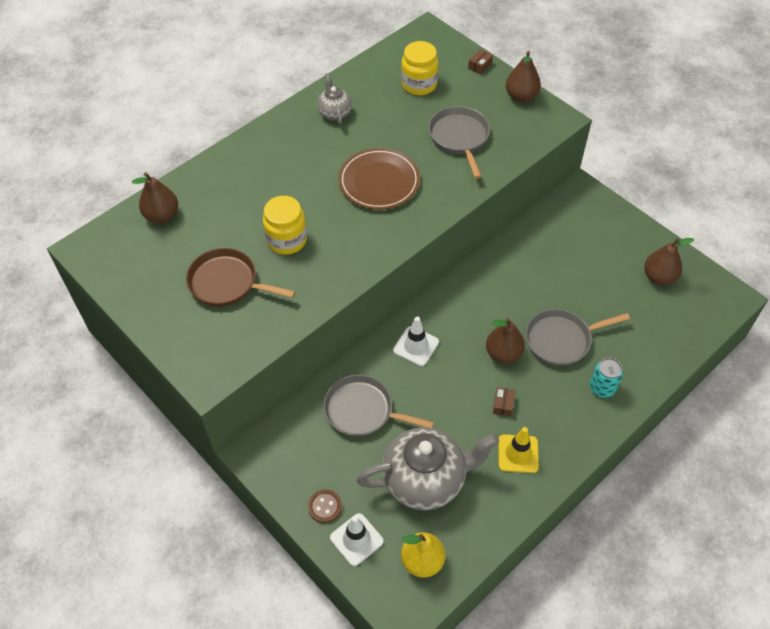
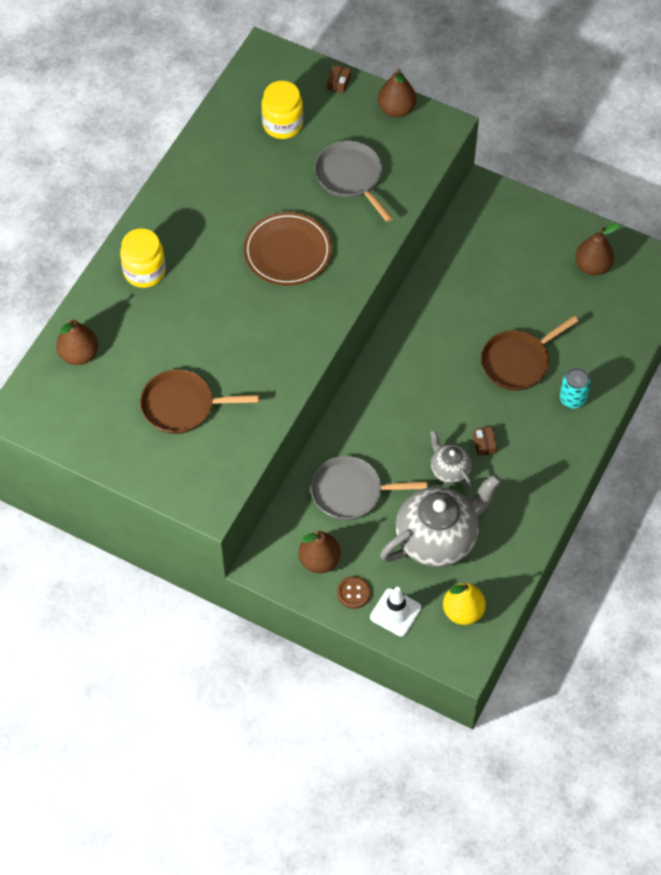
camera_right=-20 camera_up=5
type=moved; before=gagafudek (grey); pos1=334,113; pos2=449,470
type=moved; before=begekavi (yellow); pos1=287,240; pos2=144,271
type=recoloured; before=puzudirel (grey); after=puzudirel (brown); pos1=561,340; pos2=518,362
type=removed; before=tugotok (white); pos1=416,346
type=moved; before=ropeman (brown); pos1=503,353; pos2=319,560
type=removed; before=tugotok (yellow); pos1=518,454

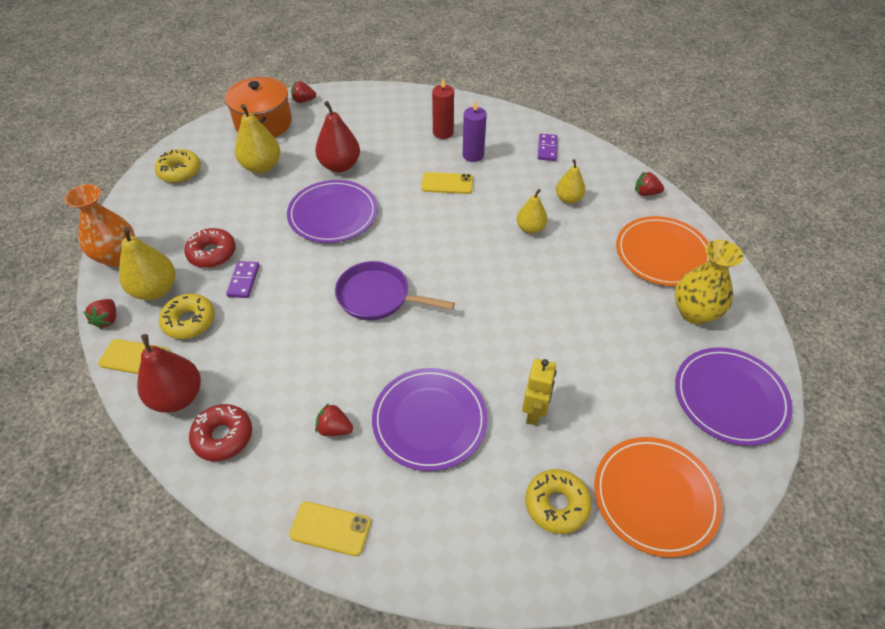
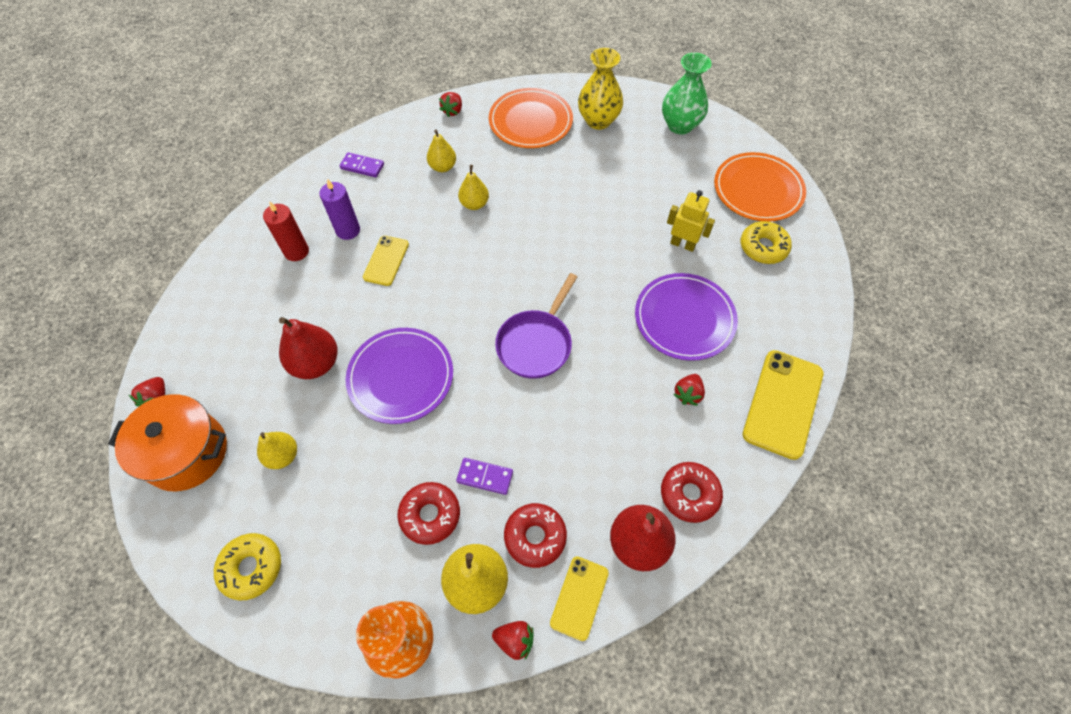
camera_right=-80 camera_up=10
type=resized; before=ropeman (yellow); pos1=261,167; pos2=283,456; scale=0.64
type=recoloured; before=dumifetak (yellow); after=dumifetak (red); pos1=189,321; pos2=535,537
type=replaced; before=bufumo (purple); after=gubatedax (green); pos1=730,397; pos2=680,125
type=resized; before=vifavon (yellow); pos1=330,528; pos2=783,403; scale=1.7

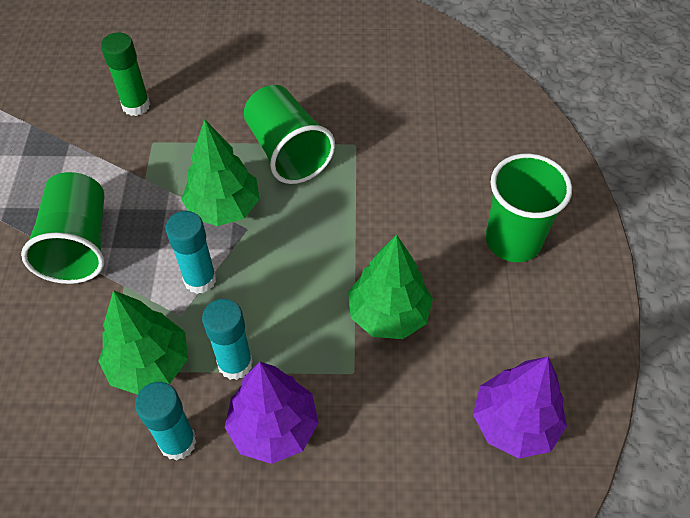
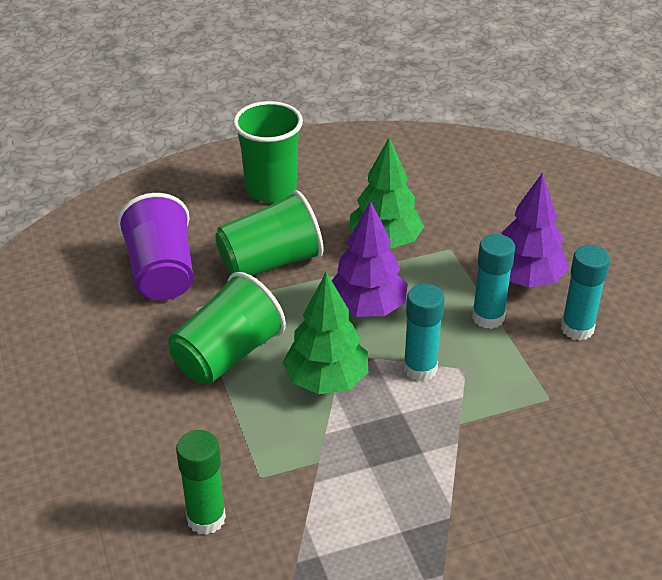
camera_right=-110 camera_up=-15
type=moved; before=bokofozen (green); pos1=78,244; pos2=270,262
type=removed; before=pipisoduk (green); pos1=150,364
type=moved; before=pipisoduk (purple); pos1=514,423; pos2=367,308
type=added; after=bokofozen (purple); pos2=161,272

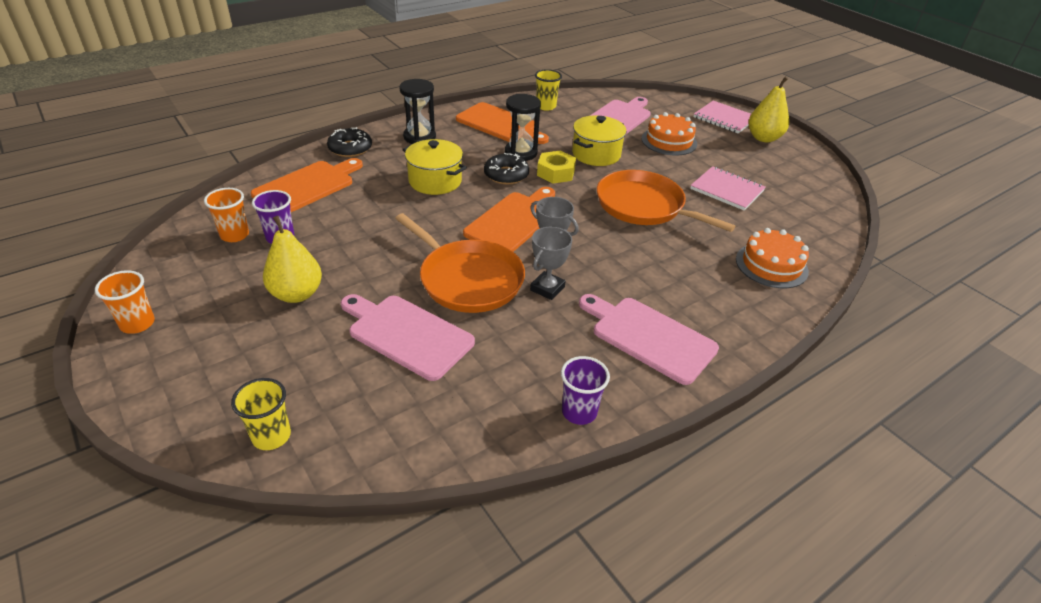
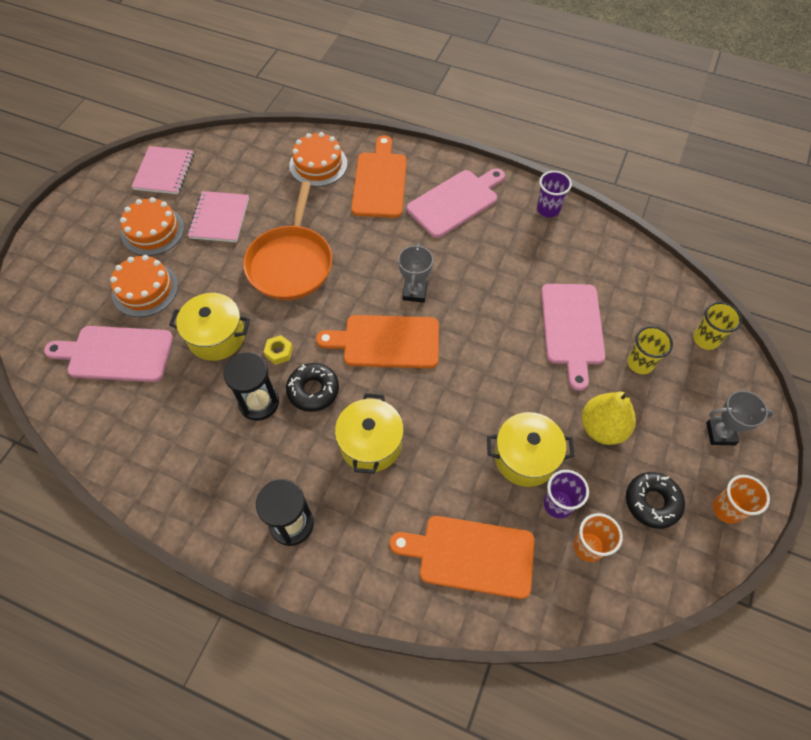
camera_right=-120 camera_up=20
type=moved; before=bokofozen (yellow); pos1=546,106; pos2=640,363
type=removed; before=ropeman (yellow); pos1=763,138
type=moved; before=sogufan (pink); pos1=724,119; pos2=164,172
type=moved; before=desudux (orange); pos1=500,124; pos2=380,182
type=moved; before=dumifetak (black); pos1=350,148; pos2=652,502
type=resized; before=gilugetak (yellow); pos1=556,173; pos2=279,352; scale=0.62
type=removed; before=puzudirel (orange); pos1=467,279
type=moved; before=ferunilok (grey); pos1=547,288; pos2=720,433
type=turned; before=desudux (pink); pos1=649,337; pos2=455,202; turn=-135
type=added; after=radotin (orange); pos2=153,231
type=added; after=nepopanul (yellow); pos2=525,457

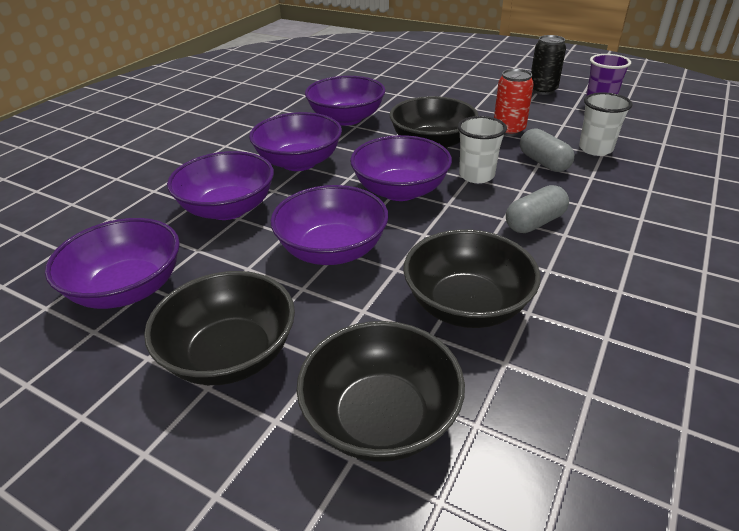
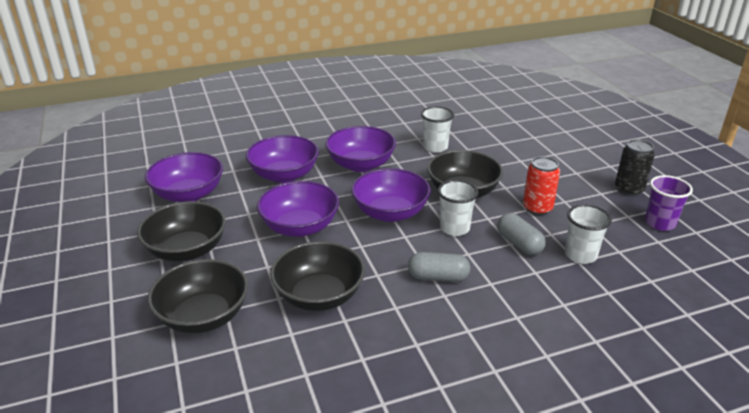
camera_right=40 camera_up=-5
type=replaced; before=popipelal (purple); after=bokofozen (white); pos1=346,118; pos2=435,147
type=turned; before=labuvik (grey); pos1=543,162; pos2=519,244; turn=-45

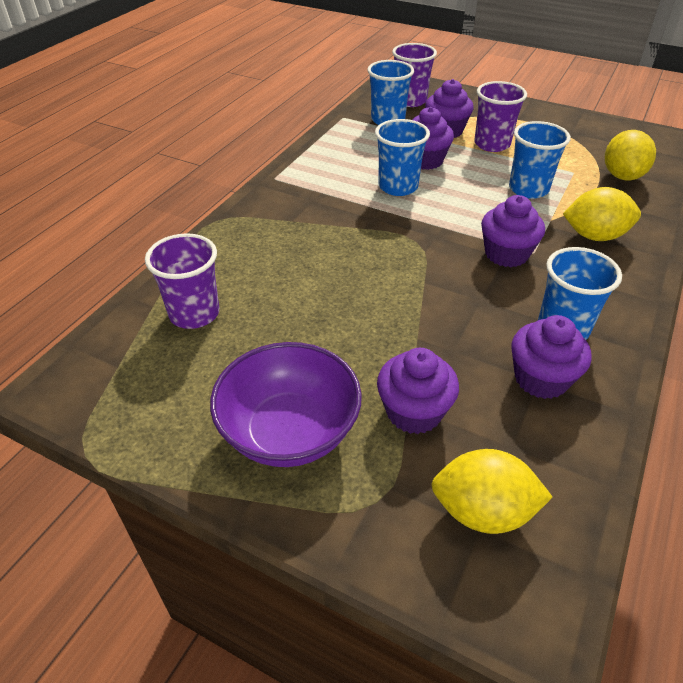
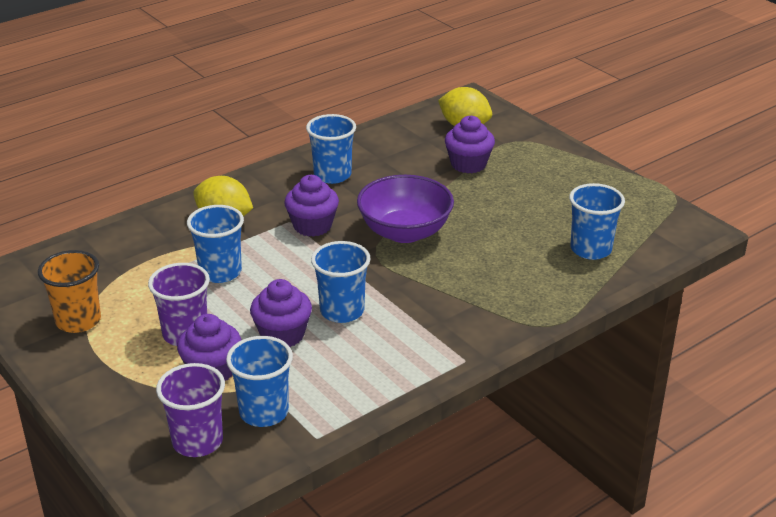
camera_right=-155 camera_up=-10
type=removed; before=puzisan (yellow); pos1=622,176
type=recoloured; before=bokofozen (purple); after=bokofozen (blue); pos1=194,314; pos2=590,249
type=removed; before=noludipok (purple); pos1=541,379
type=moved; before=popipelal (purple); pos1=289,431; pos2=405,232
type=added; after=bokofozen (orange); pos2=78,321

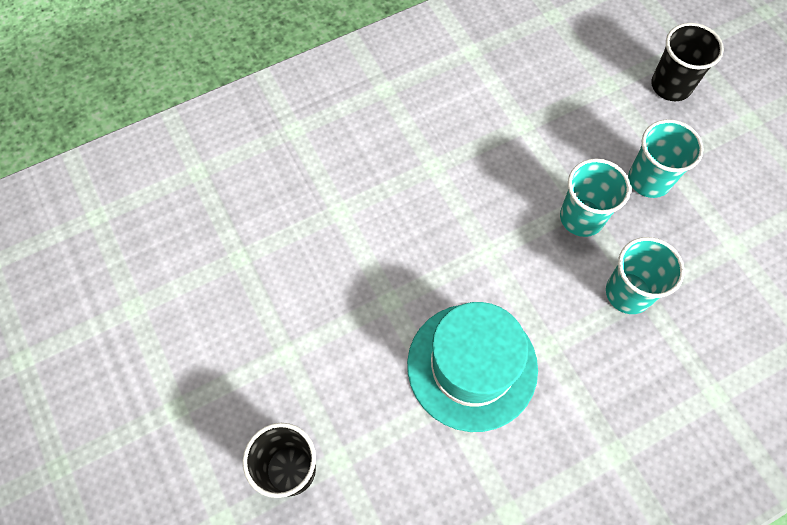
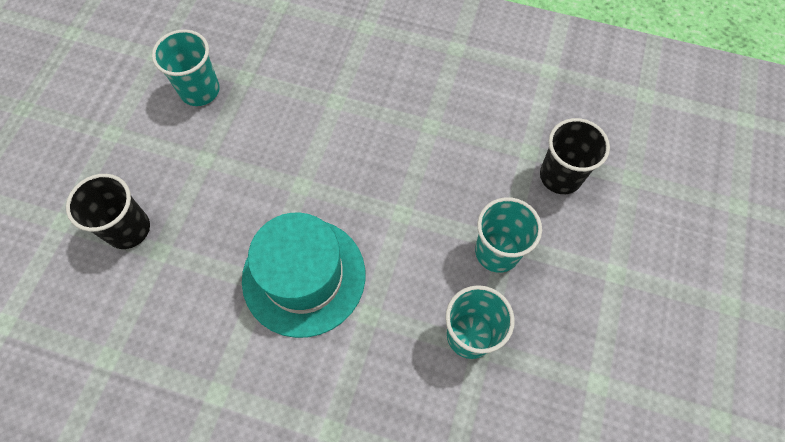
camera_right=45 camera_up=0
type=moved; before=bokofozen (black); pos1=671,86; pos2=560,176
type=moved; before=bokofozen (turquoise); pos1=649,180; pos2=200,90

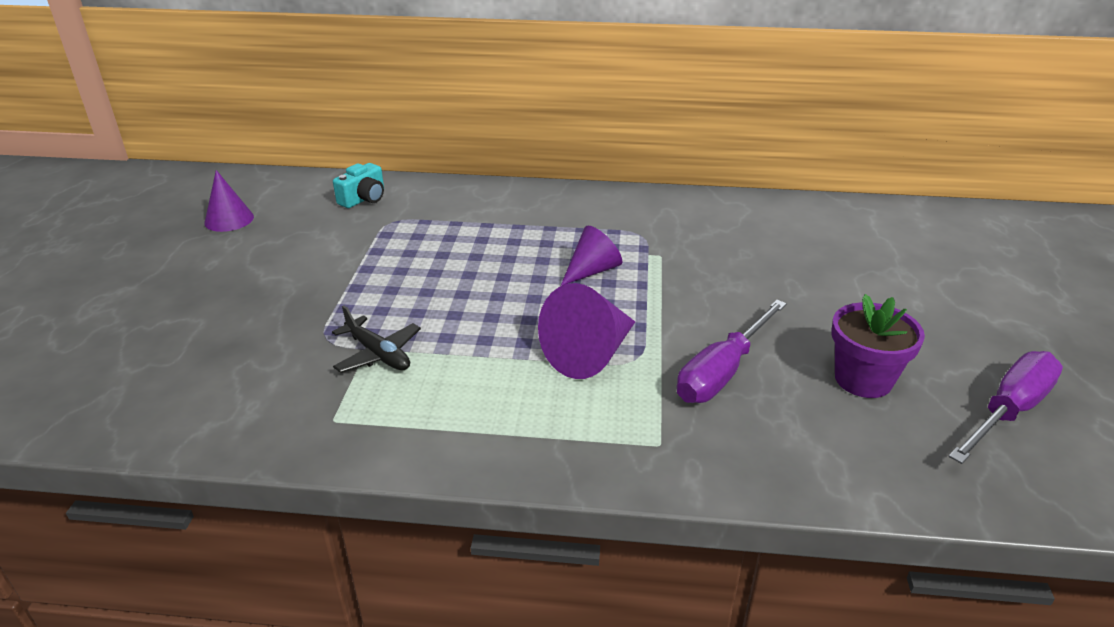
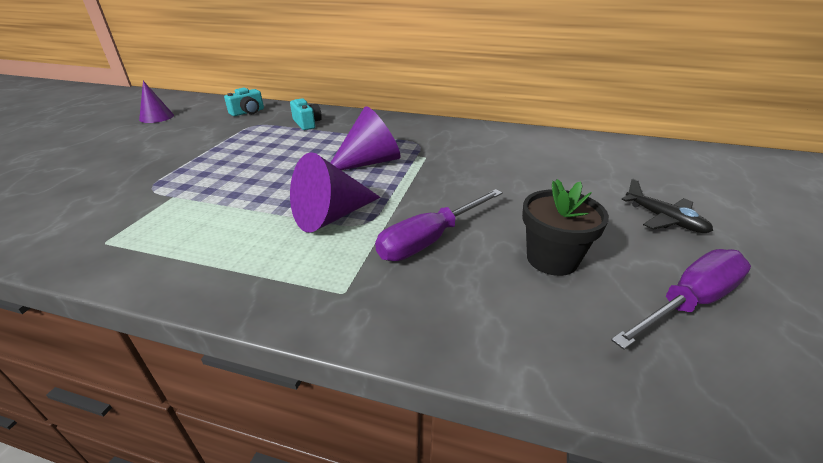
camera_right=10 camera_up=0
type=resized; before=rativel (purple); pos1=592,271; pos2=369,162; scale=1.52
type=recoloured; before=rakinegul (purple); after=rakinegul (black); pos1=863,379; pos2=552,259
type=moved; before=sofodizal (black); pos1=378,354; pos2=664,219
type=added; after=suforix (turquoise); pos2=307,123

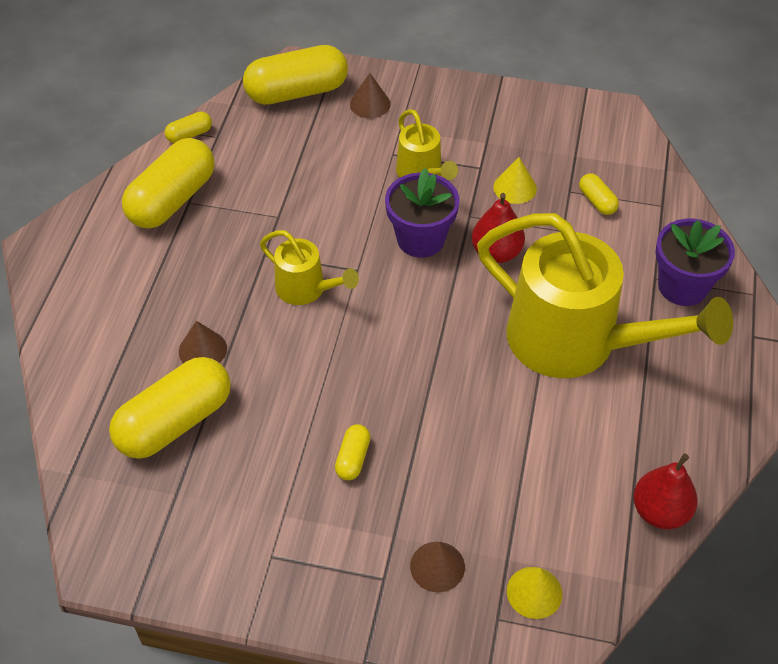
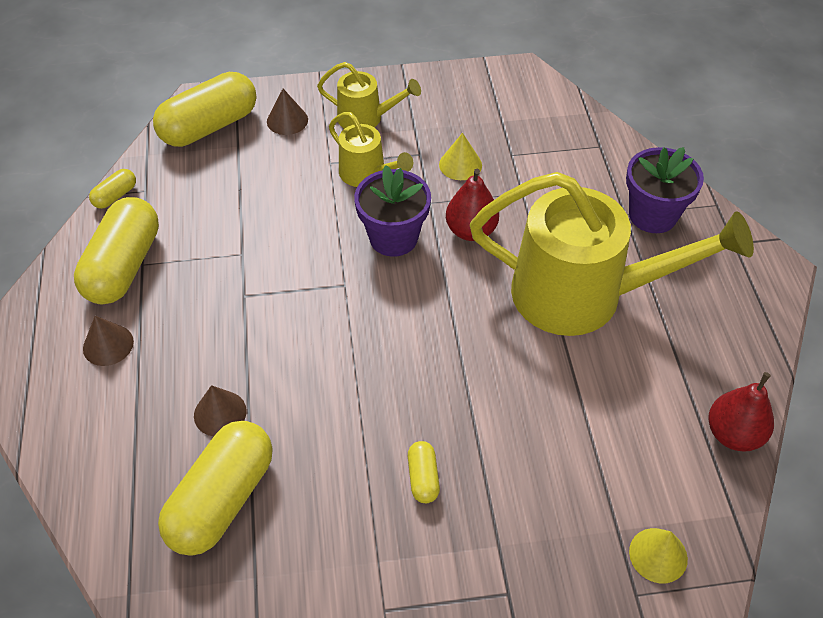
camera_right=-20 camera_up=0
type=removed; before=labuvik (yellow); pos1=597,201
type=moved; before=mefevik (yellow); pos1=307,289; pos2=367,118
type=moved; before=rativel (brown); pos1=437,566; pos2=108,345

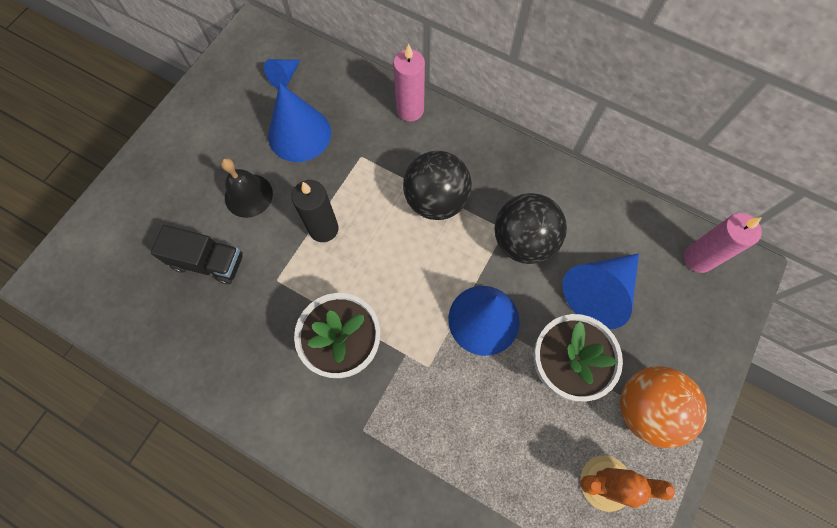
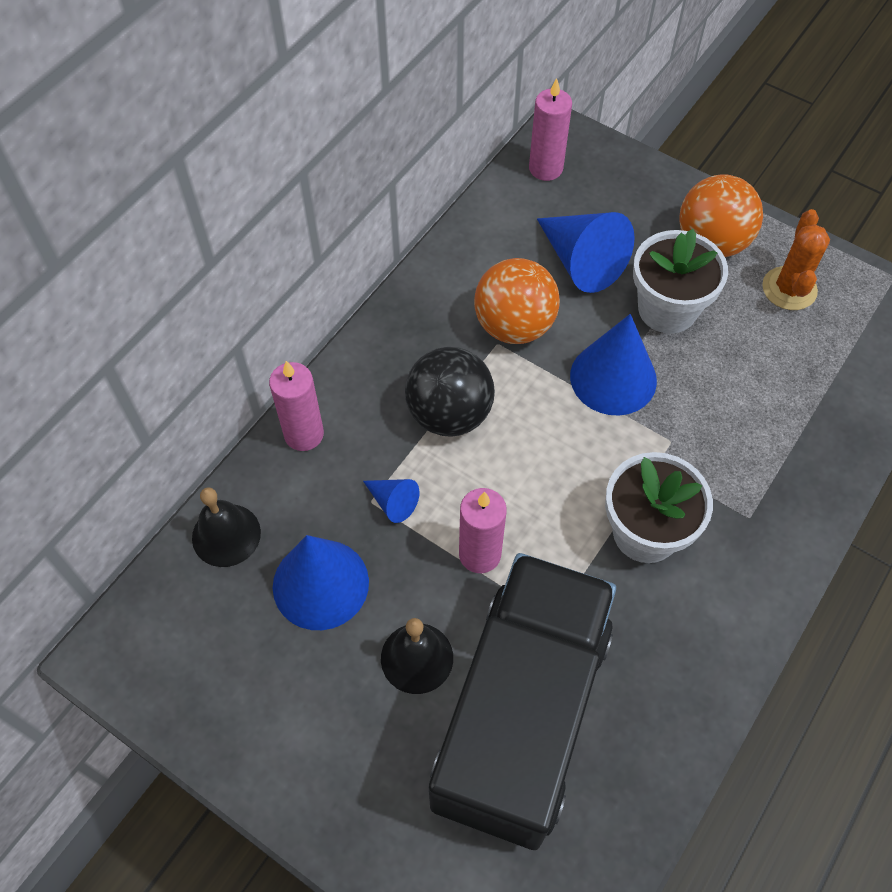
camera_right=-85 camera_up=-10
type=moved; before=rativel (blue); pos1=285,77; pos2=393,502
type=recoloured; before=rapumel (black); after=rapumel (pink); pos1=323,229; pos2=480,554
type=recoloured; before=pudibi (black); after=pudibi (orange); pos1=523,241; pos2=514,326
type=resized; before=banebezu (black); pos1=208,262; pos2=521,714; scale=2.34
type=added; after=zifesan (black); pos2=226,535

